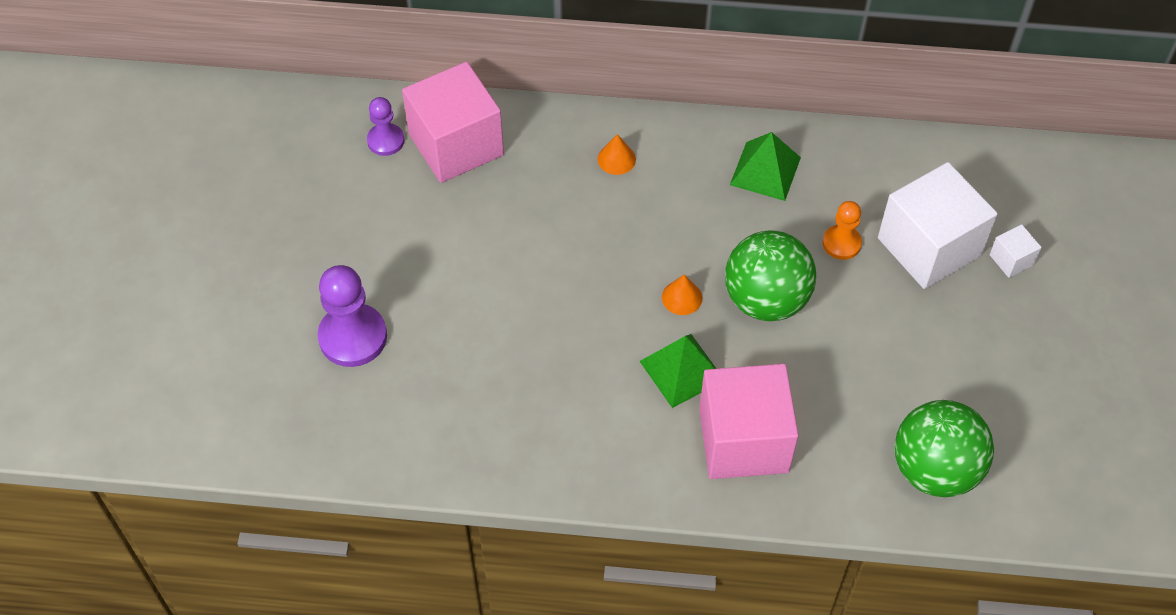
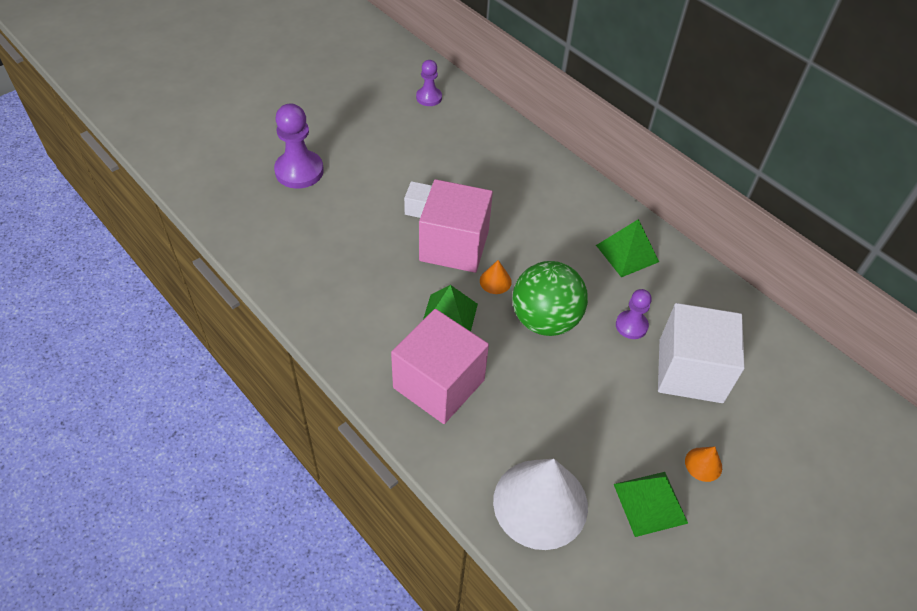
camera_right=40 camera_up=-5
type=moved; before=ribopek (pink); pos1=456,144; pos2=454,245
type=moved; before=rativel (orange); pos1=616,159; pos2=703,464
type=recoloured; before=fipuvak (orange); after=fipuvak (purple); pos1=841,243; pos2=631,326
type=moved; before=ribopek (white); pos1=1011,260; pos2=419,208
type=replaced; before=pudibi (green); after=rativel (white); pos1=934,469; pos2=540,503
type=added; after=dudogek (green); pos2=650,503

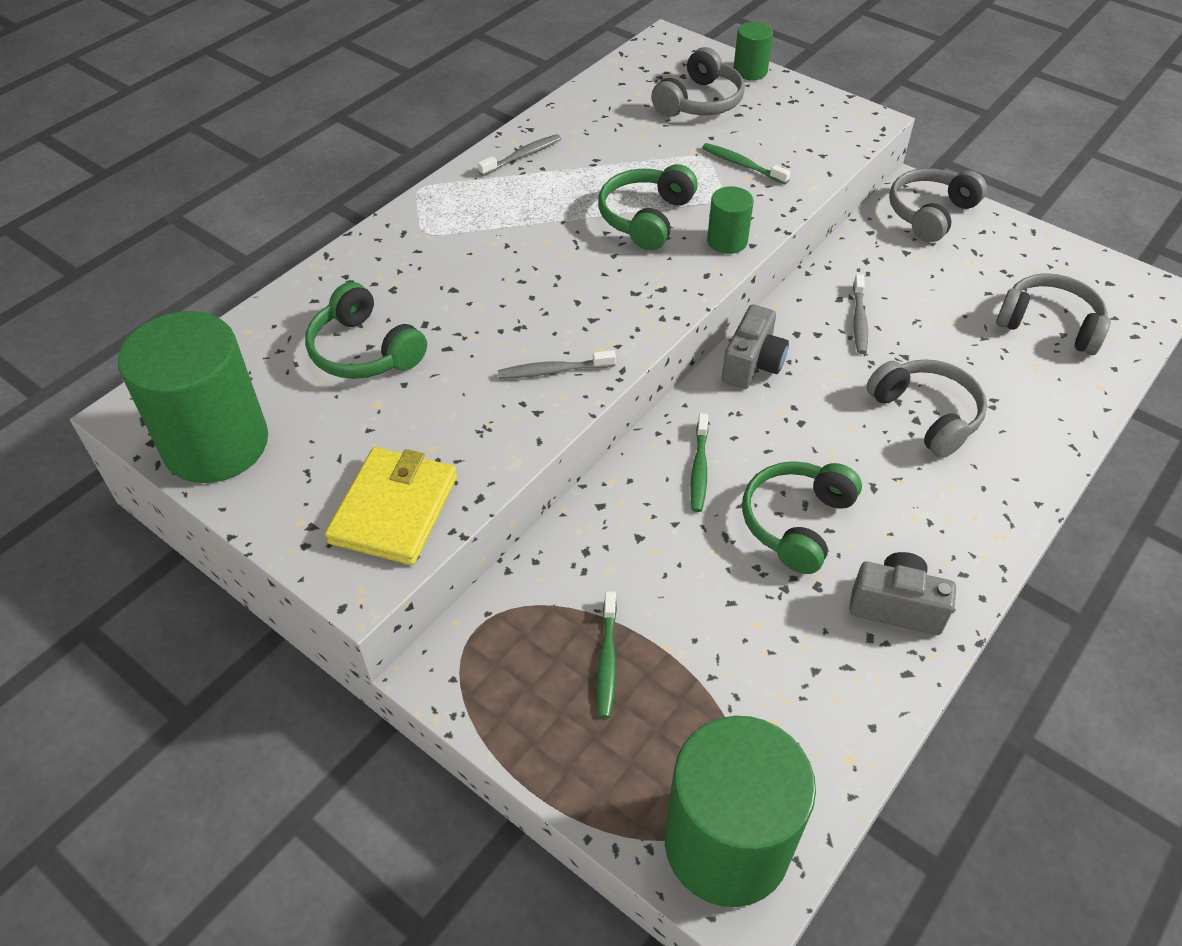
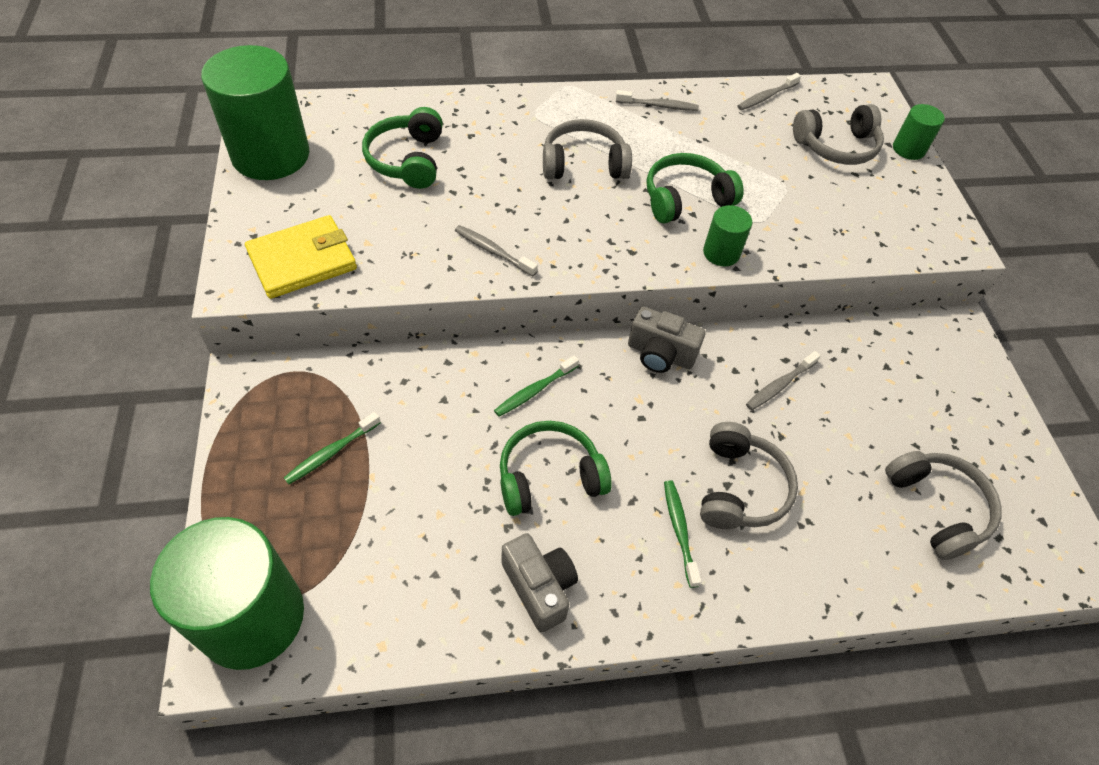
camera_right=40 camera_up=5
type=moved; before=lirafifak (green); pos1=742,165; pos2=679,531
type=moved; before=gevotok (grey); pos1=930,213; pos2=583,164
type=turned; before=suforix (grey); pos1=752,364; pos2=660,354; turn=45
type=added; after=lirafifak (grey); pos2=766,97

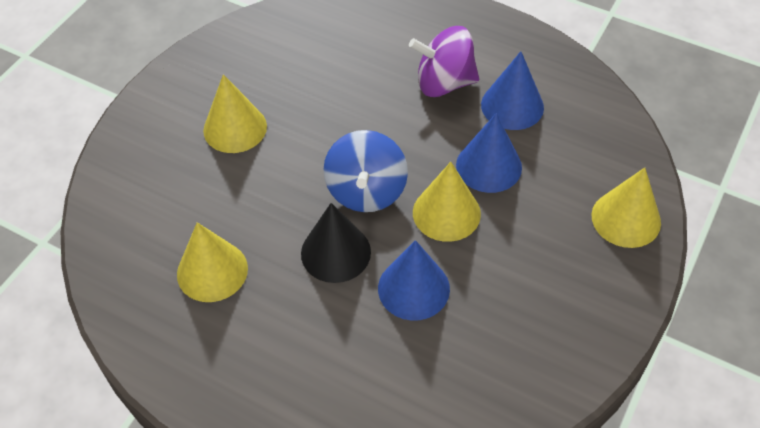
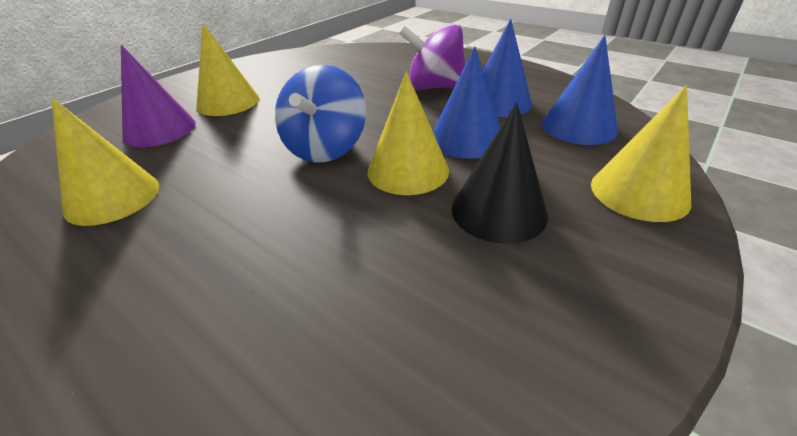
camera_right=10 camera_up=-15
type=moved; before=rativel (black); pos1=335,252; pos2=498,211
type=moved; before=rativel (blue); pos1=413,288; pos2=579,126
type=added; after=rativel (purple); pos2=159,130

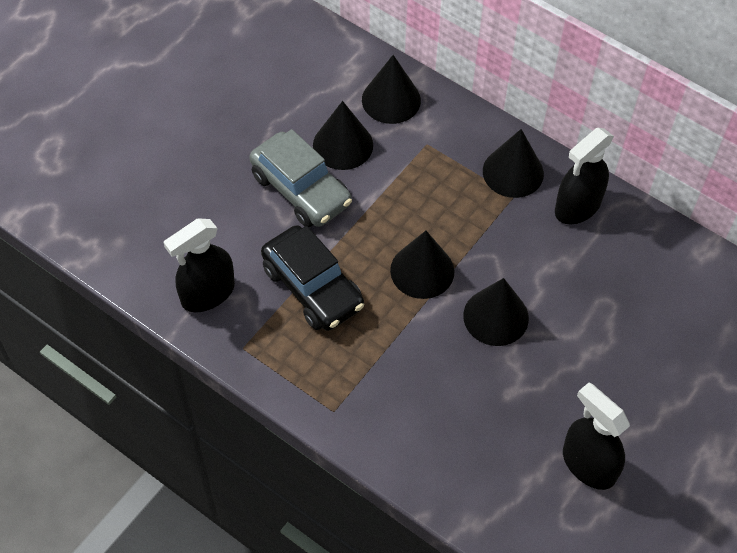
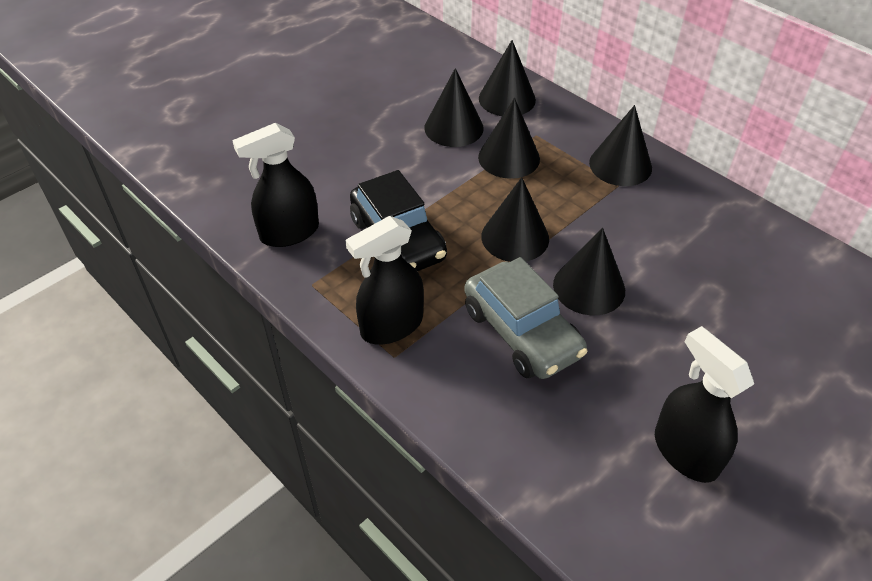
camera_right=10 camera_up=-10
type=moved; before=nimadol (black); pos1=577,207; pos2=391,326
type=moved; before=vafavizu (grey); pos1=301,189; pos2=521,332
type=added; after=rativel (black); pos2=509,158

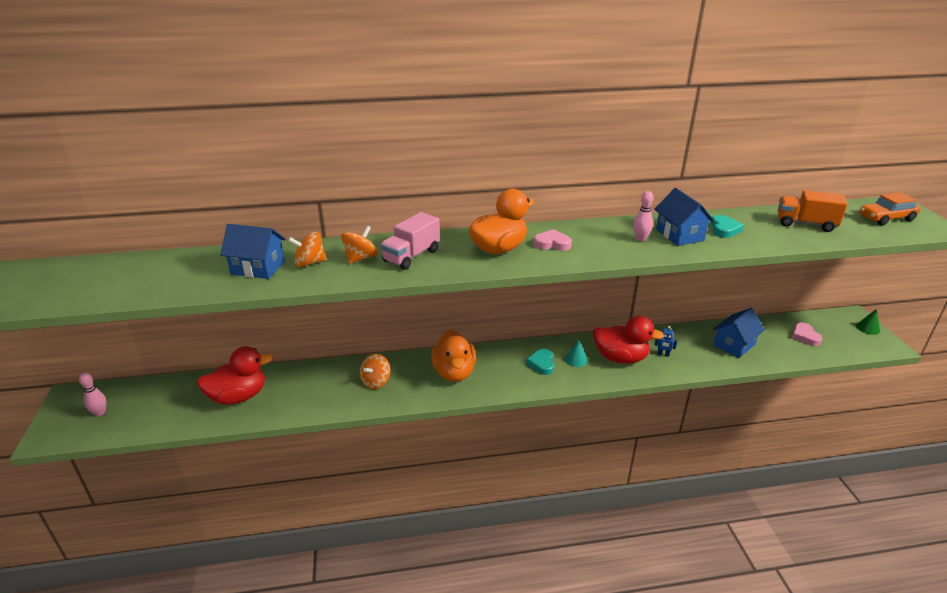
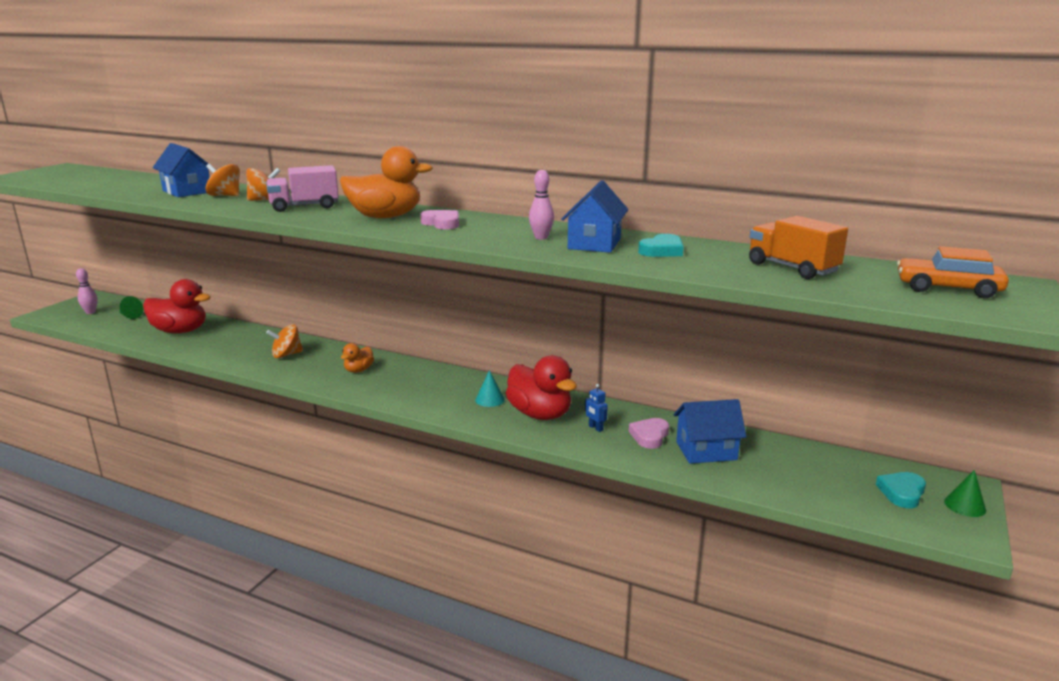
camera_right=35 camera_up=-10
type=moved; before=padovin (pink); pos1=805,336; pos2=649,436
type=resized; before=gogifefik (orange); pos1=454,372; pos2=358,370; scale=0.52
type=moved; before=padovin (turquoise); pos1=542,364; pos2=902,492
type=added; after=rativel (green); pos2=130,316

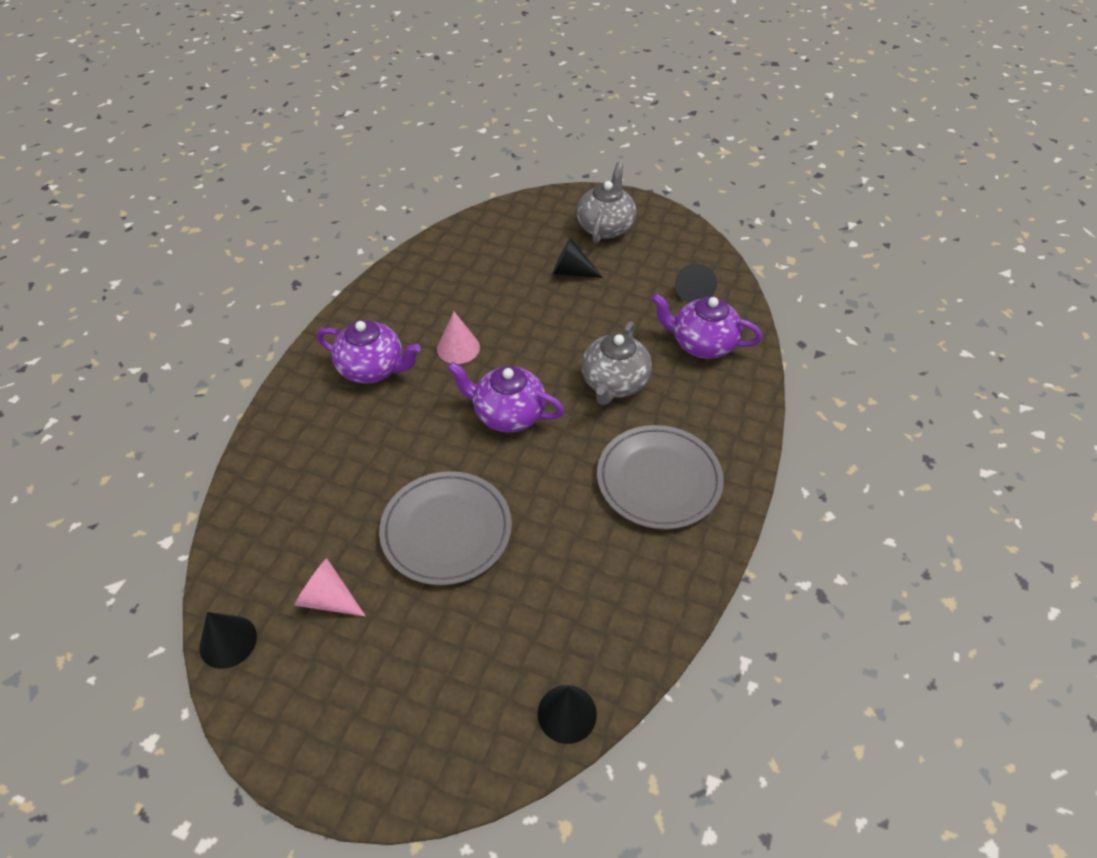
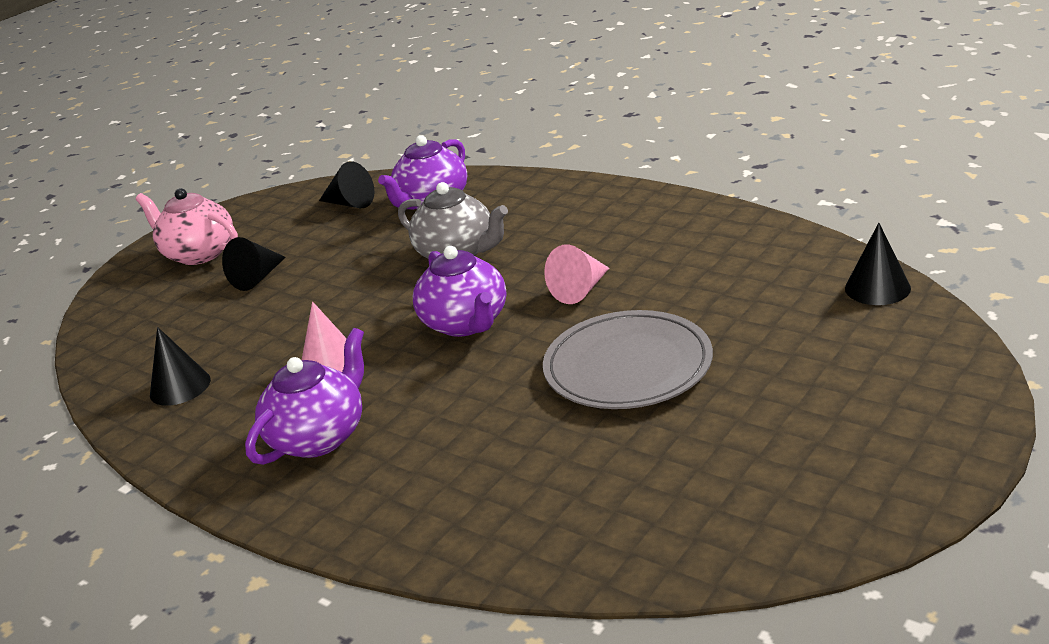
camera_right=-70 camera_up=-20
type=recoloured; before=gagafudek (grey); after=gagafudek (pink); pos1=605,227; pos2=199,253
type=turned; before=gagafudek (purple); pos1=508,414; pos2=466,323; turn=-60
type=removed; before=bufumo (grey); pos1=659,480
type=moved; before=rativel (pink); pos1=328,599; pos2=581,290
type=moved; before=rativel (black); pos1=228,641; pos2=180,387

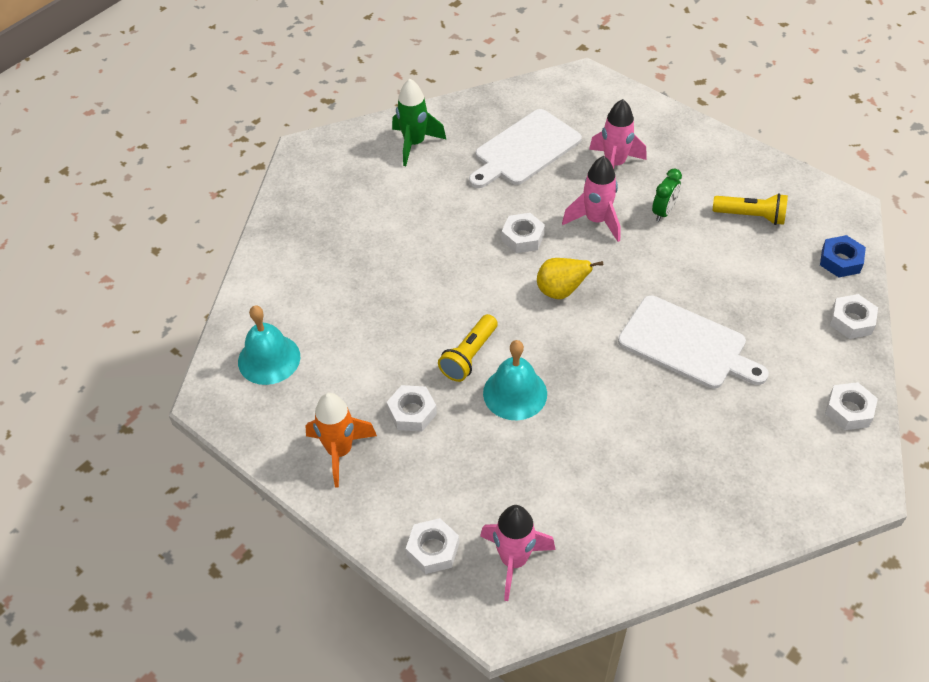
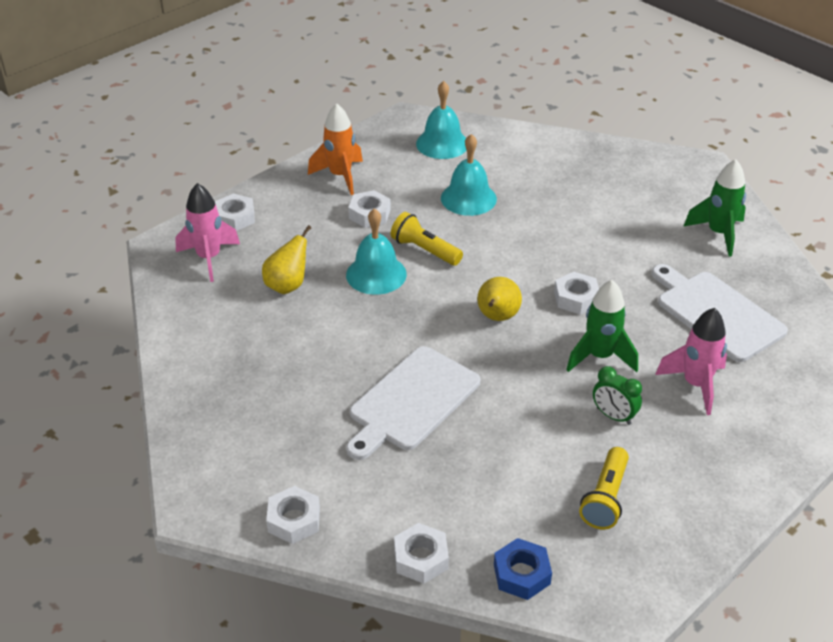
camera_right=95 camera_up=-10
type=recoloured; before=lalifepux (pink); after=lalifepux (green); pos1=596,221; pos2=600,356
type=added; after=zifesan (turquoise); pos2=468,198
type=added; after=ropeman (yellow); pos2=287,285

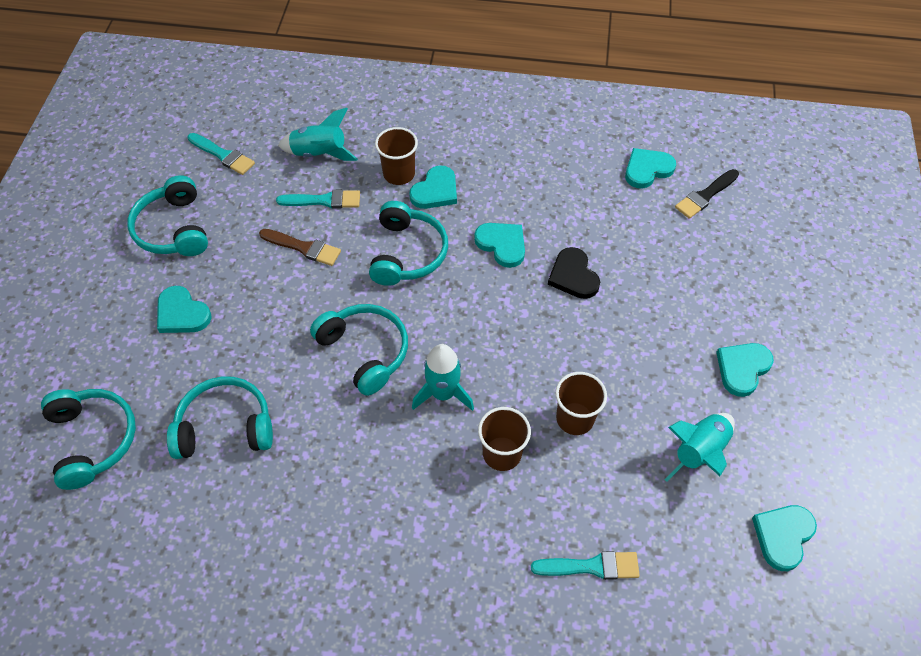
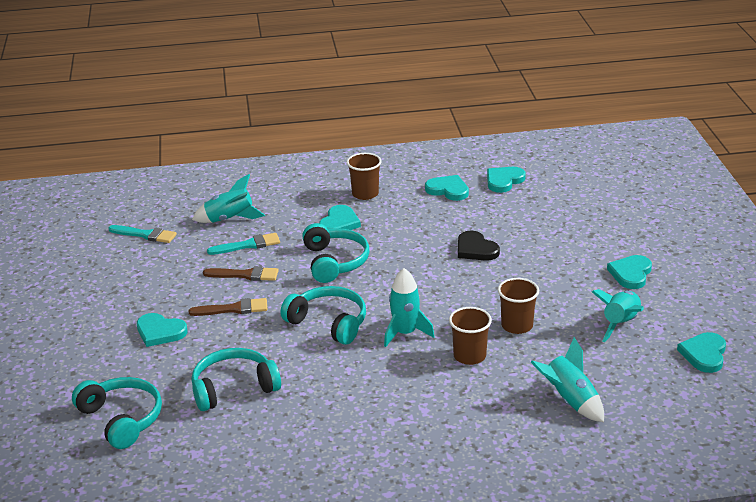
camera_right=-15 camera_up=-25
type=moved; before=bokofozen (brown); pos1=399,174; pos2=365,194
type=removed; before=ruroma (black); pos1=705,195
type=removed; before=gevotok (turquoise); pos1=173,229
type=moved; before=padovin (turquoise); pos1=502,244; pos2=448,190
type=replaced; before=ruroma (turquoise); after=lalifepux (turquoise); pos1=591,566; pos2=570,401
type=added; after=ruroma (brown); pos2=233,309

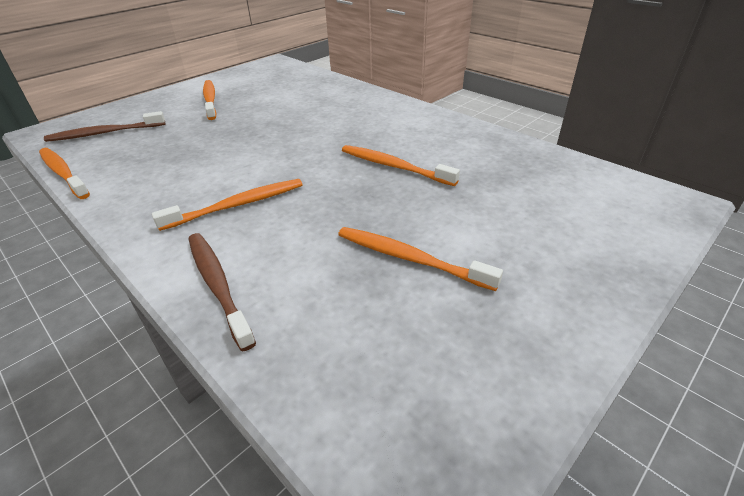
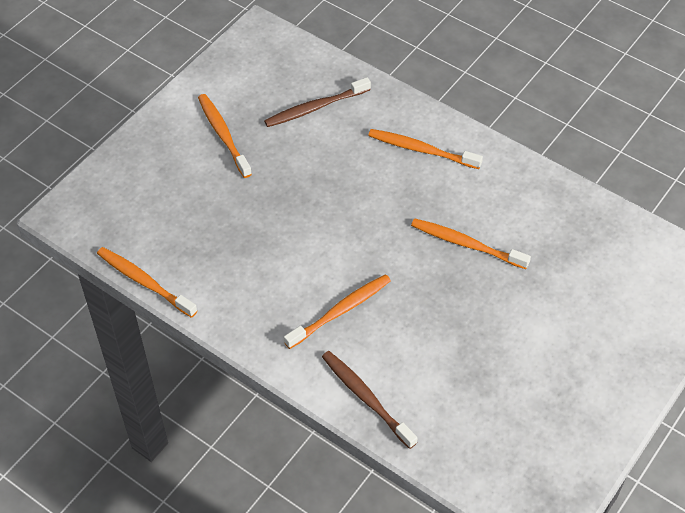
camera_right=-10 camera_up=15
type=moved; before=lirafifak (brown); pos1=104,133; pos2=315,108
type=moved; before=lirafifak (orange); pos1=409,258; pos2=421,150

